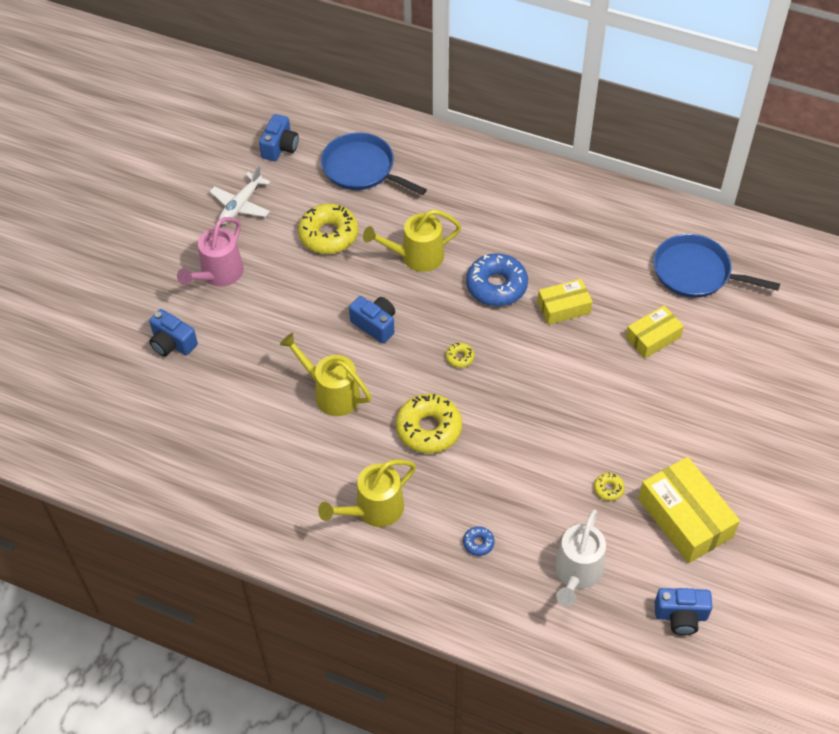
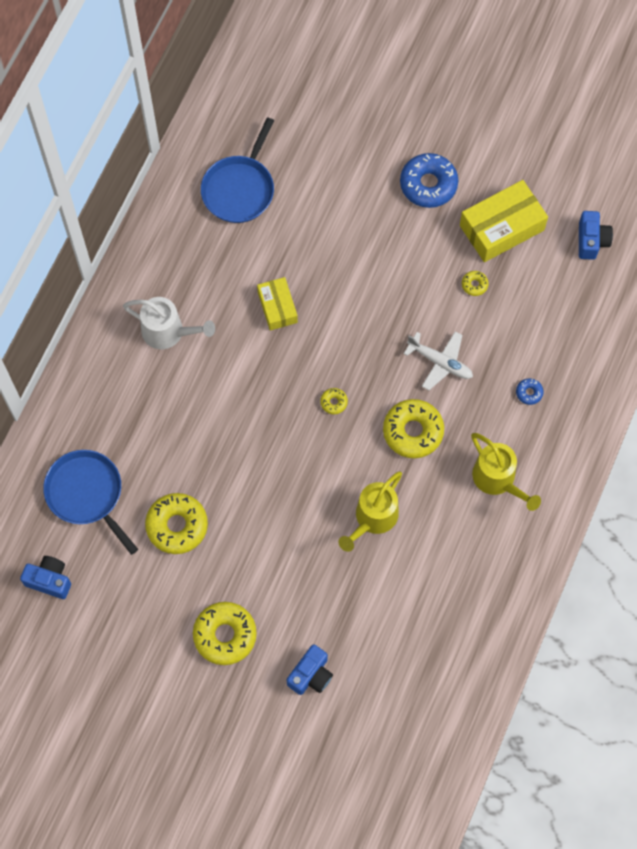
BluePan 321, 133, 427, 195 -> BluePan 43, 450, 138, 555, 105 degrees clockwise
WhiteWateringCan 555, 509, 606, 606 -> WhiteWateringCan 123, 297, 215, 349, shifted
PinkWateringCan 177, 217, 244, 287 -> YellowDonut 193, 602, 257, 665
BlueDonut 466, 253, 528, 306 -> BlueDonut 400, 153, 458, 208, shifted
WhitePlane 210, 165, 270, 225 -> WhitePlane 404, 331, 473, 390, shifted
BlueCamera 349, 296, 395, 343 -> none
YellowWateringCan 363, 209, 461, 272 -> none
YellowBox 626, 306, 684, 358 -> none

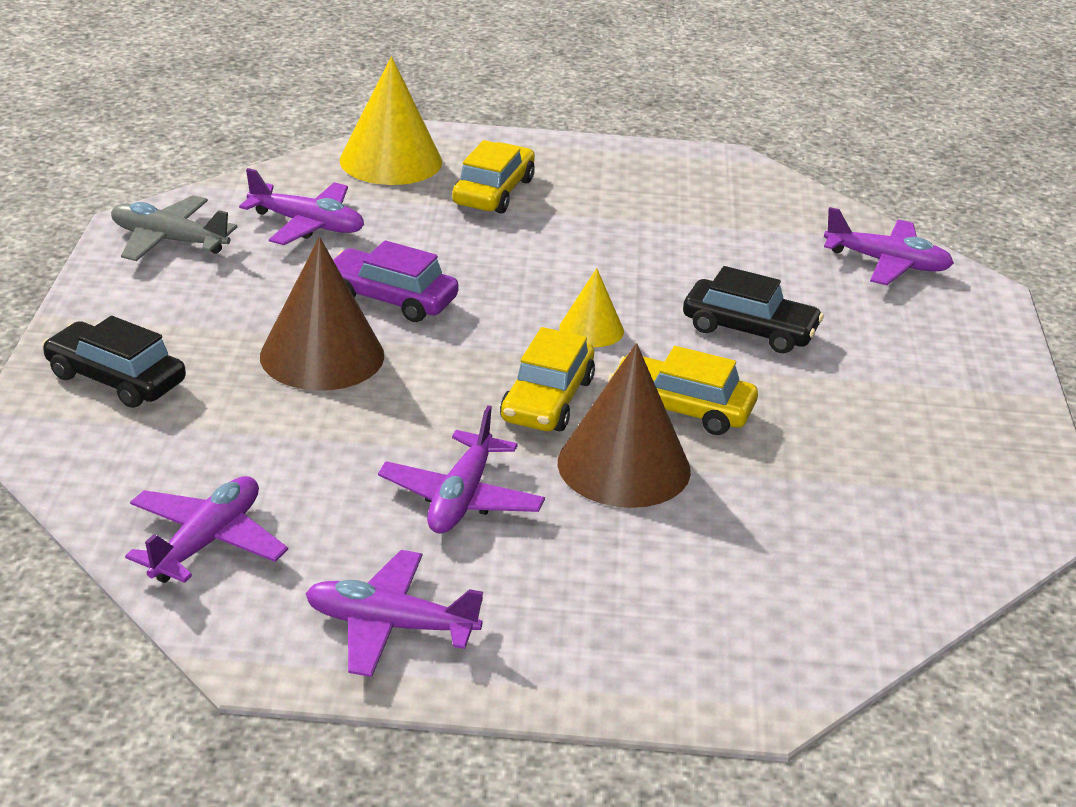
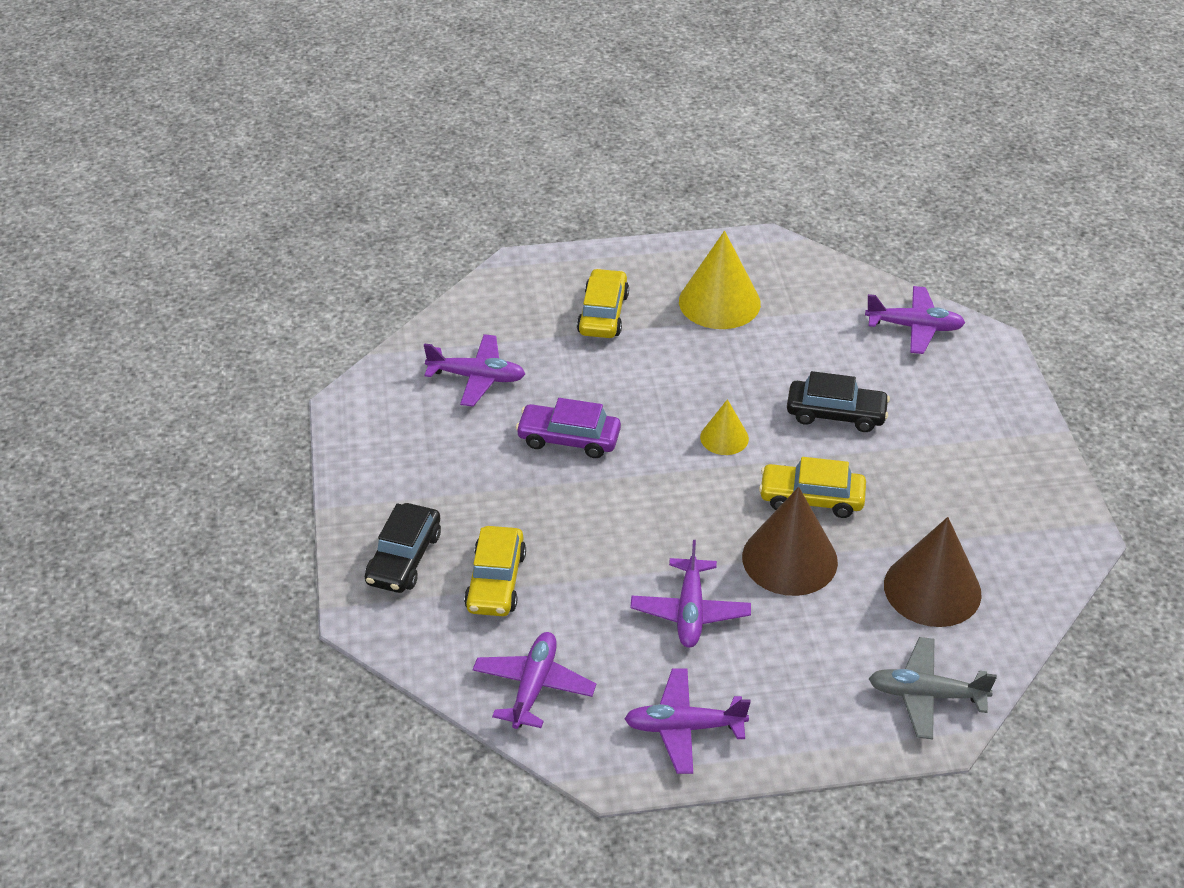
BlackCar 42, 316, 186, 408 -> BlackCar 365, 503, 441, 593, 90 degrees counterclockwise
YellowCar 500, 327, 595, 431 -> YellowCar 464, 526, 526, 616, shifted
YellowCone 340, 56, 442, 185 -> YellowCone 679, 231, 761, 329, shifted
GreyPlane 111, 195, 237, 261 -> GreyPlane 869, 637, 997, 739, shifted
BrownCone 260, 237, 384, 391 -> BrownCone 884, 517, 982, 627, shifted

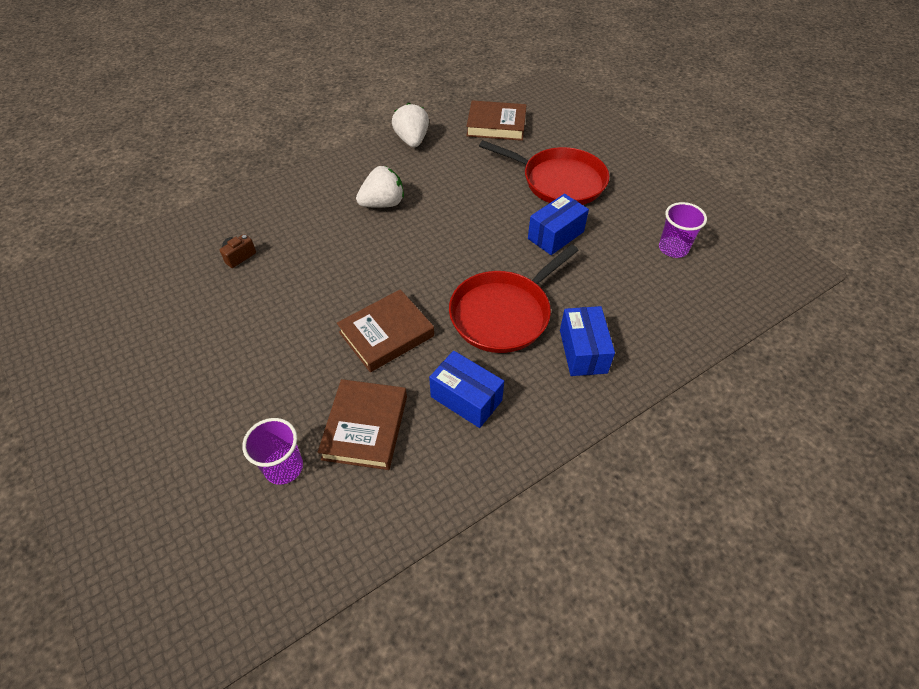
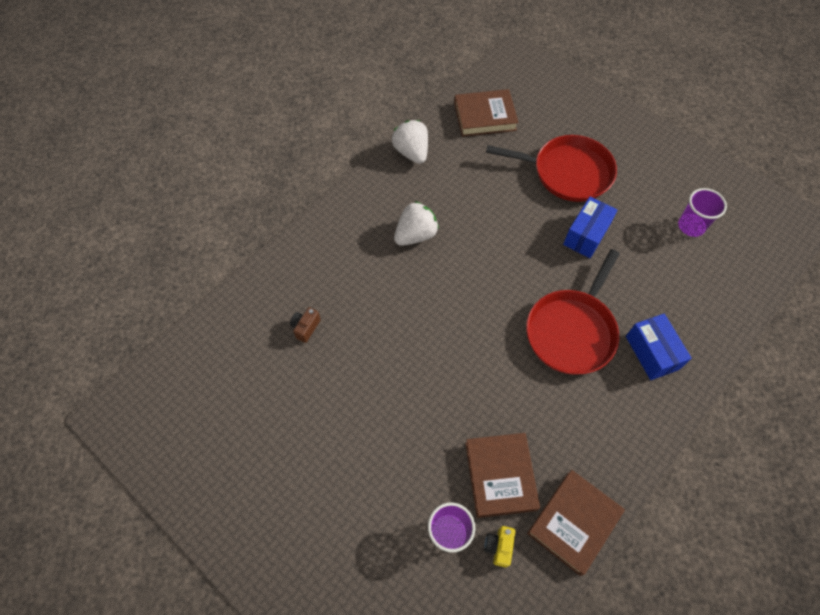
none -> YellowCamera 484, 526, 515, 567
BrownBook 337, 289, 434, 372 -> BrownBook 527, 470, 625, 576, shifted
BlueBox 429, 351, 504, 428 -> none

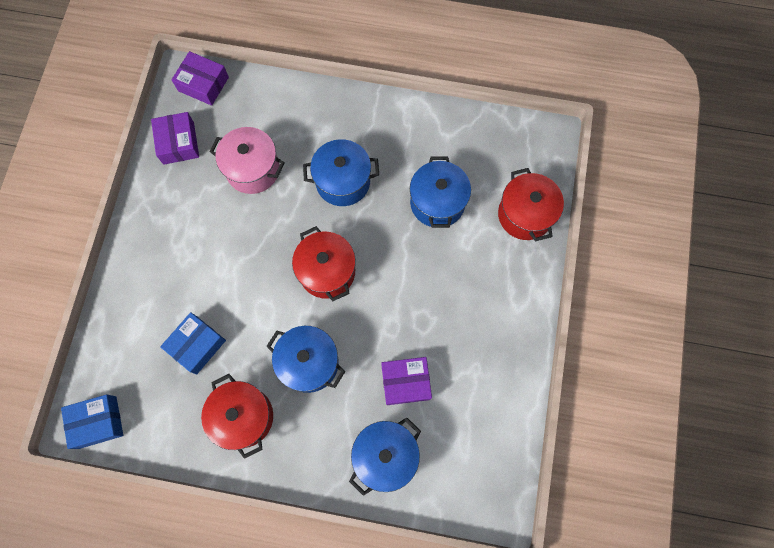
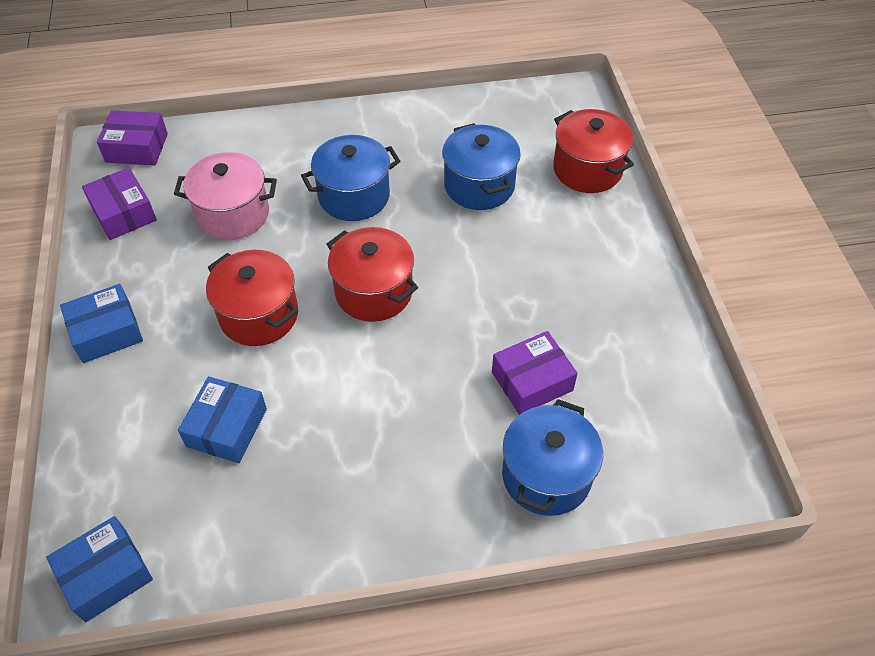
none -> BlueBox 60, 284, 143, 363
RedPot 201, 374, 273, 459 -> RedPot 206, 250, 298, 346, shifted
BluePot 266, 326, 345, 393 -> none

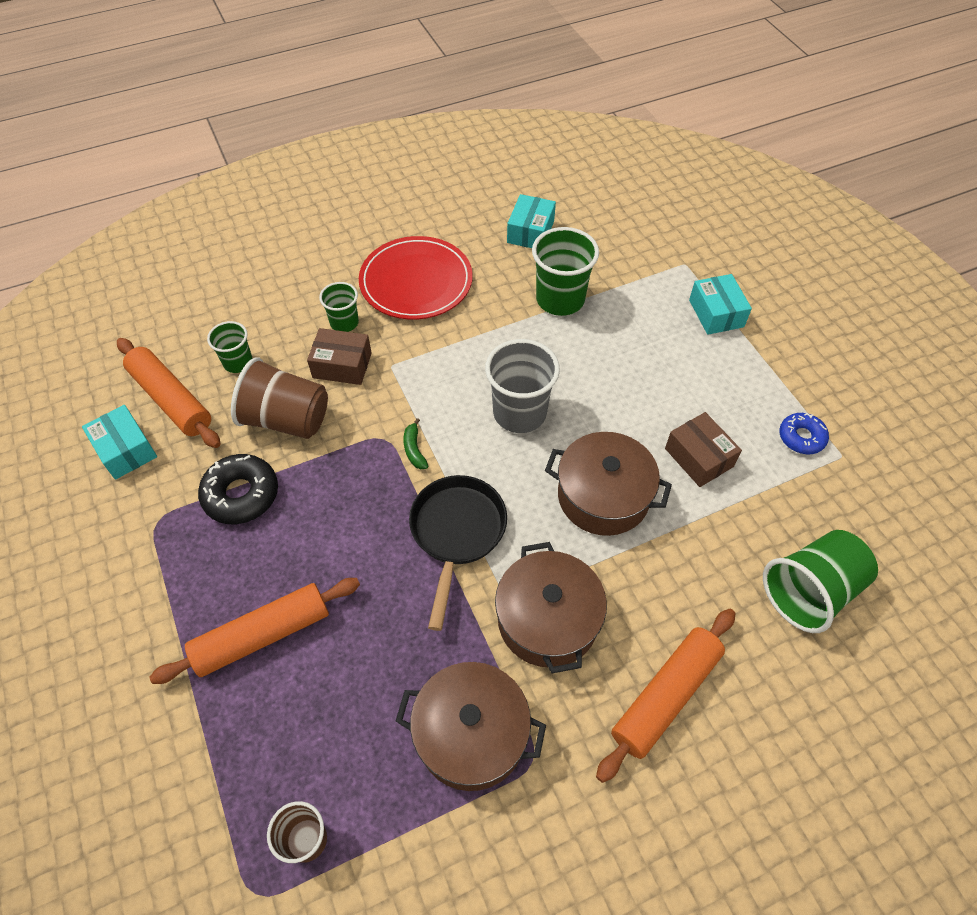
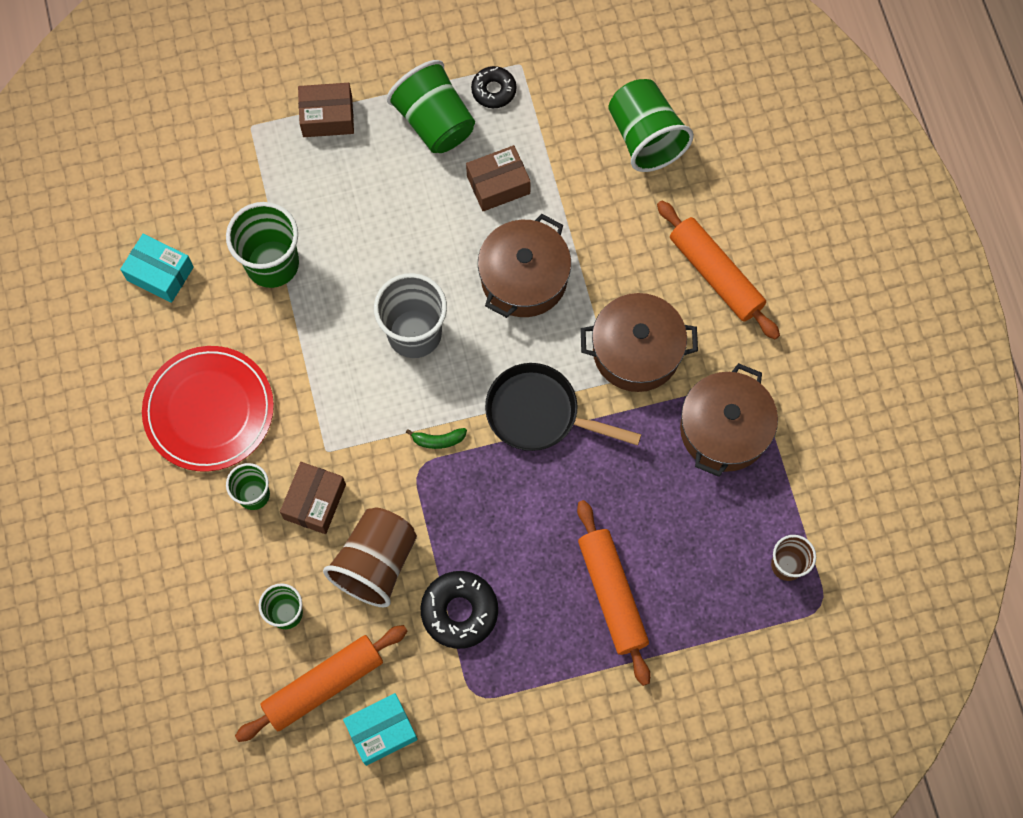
TurquoiseBox 689, 274, 752, 335 -> BrownBox 298, 83, 354, 137
none -> GreenCup 387, 60, 475, 153
BlueDonut 779, 413, 829, 454 -> BlackDonut 471, 66, 516, 108

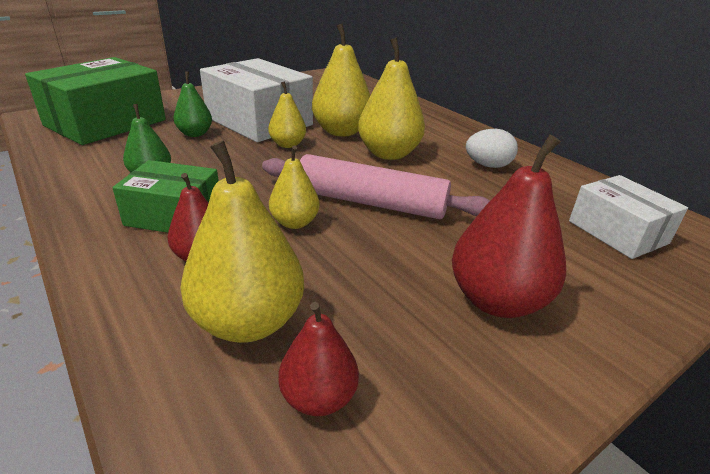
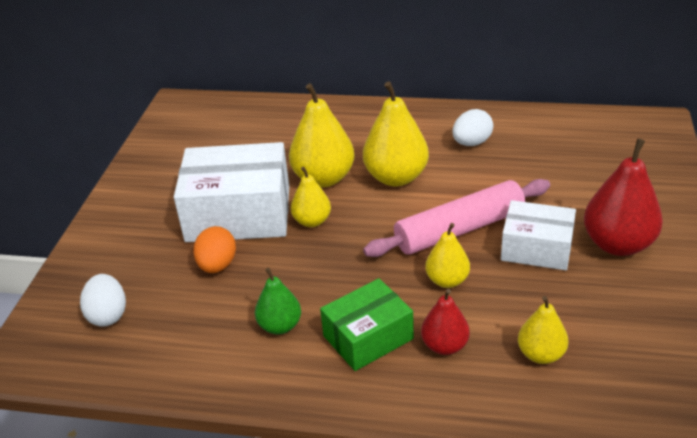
GreenBox 25, 57, 166, 145 -> WhiteEgg 80, 274, 126, 327
GreenPear 173, 71, 212, 137 -> OrangeEgg 193, 226, 236, 273
WhiteBox 569, 175, 688, 259 -> WhiteBox 501, 200, 576, 270, shifted
YellowPear 180, 140, 304, 343 -> YellowPear 518, 296, 568, 364, x0.58
RedPear 278, 302, 359, 416 -> none

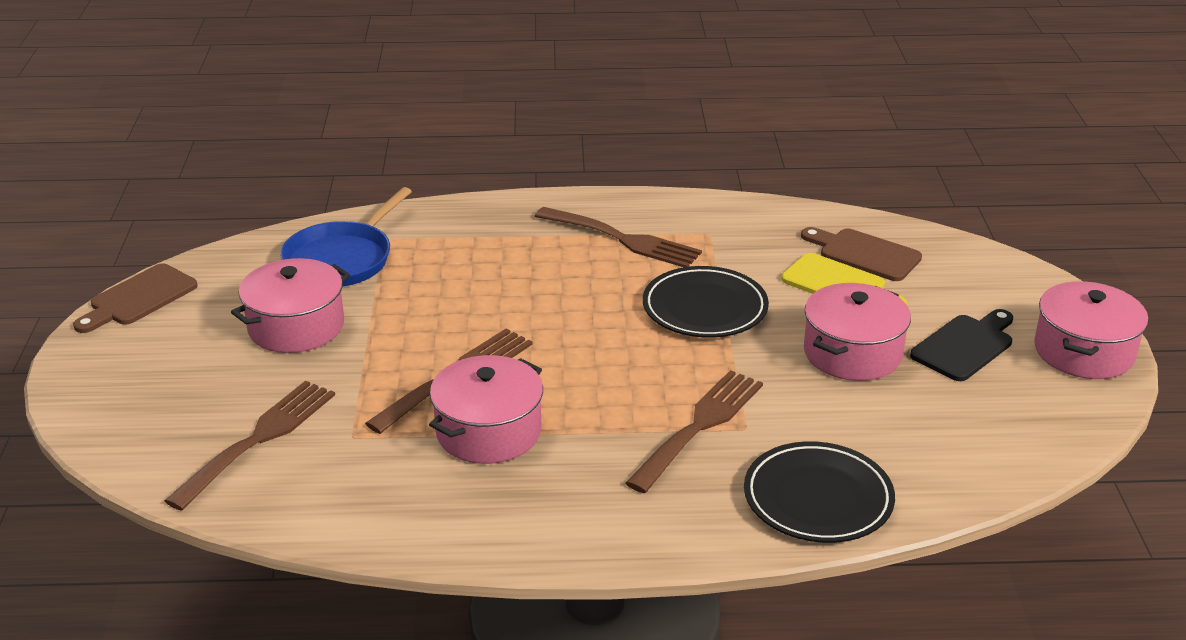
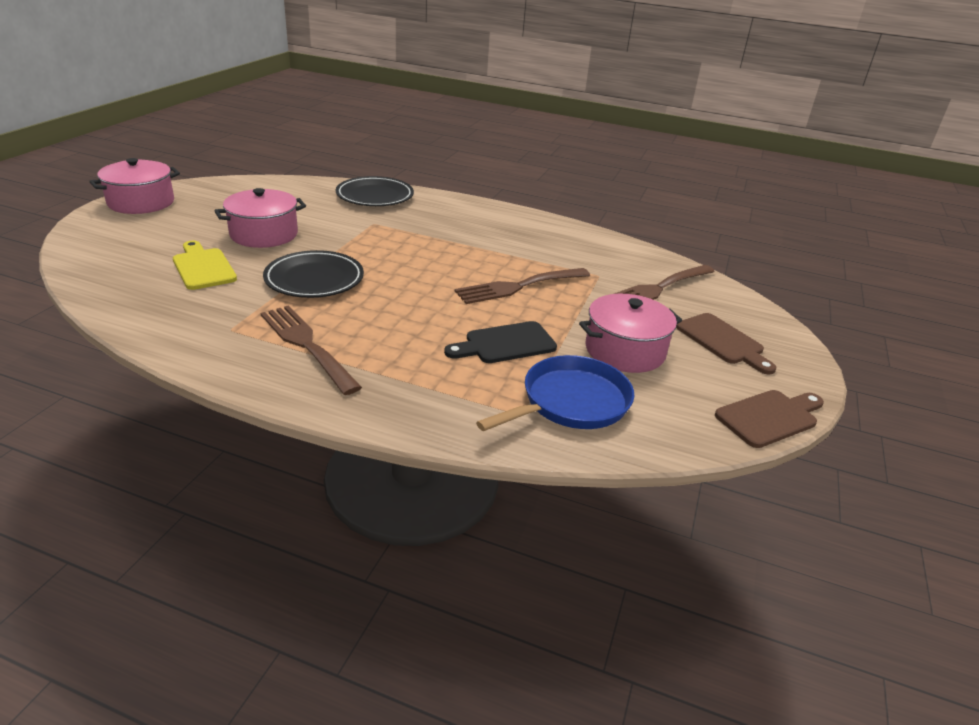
BlackCuttingBoard 910, 309, 1013, 381 -> BlackCuttingBoard 444, 321, 557, 363, shifted
BrownCuttingBoard 801, 227, 922, 281 -> BrownCuttingBoard 676, 313, 776, 375, shifted
PinkPot 429, 355, 543, 464 -> none
BrownFork 625, 370, 763, 493 -> none

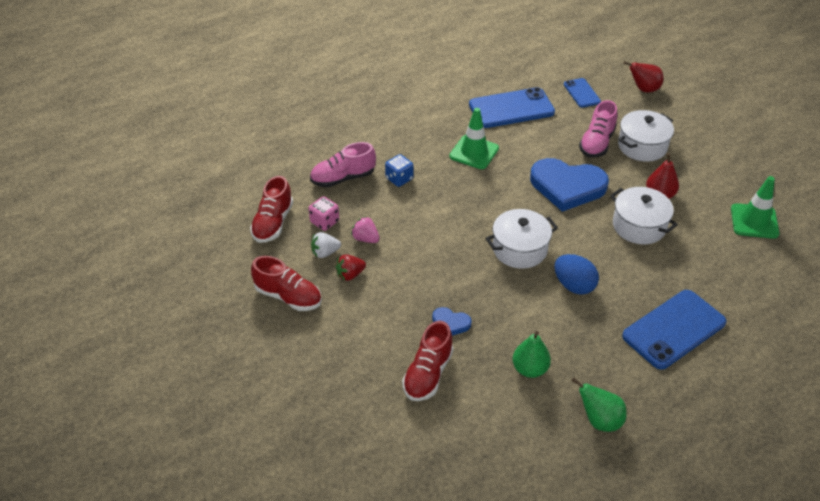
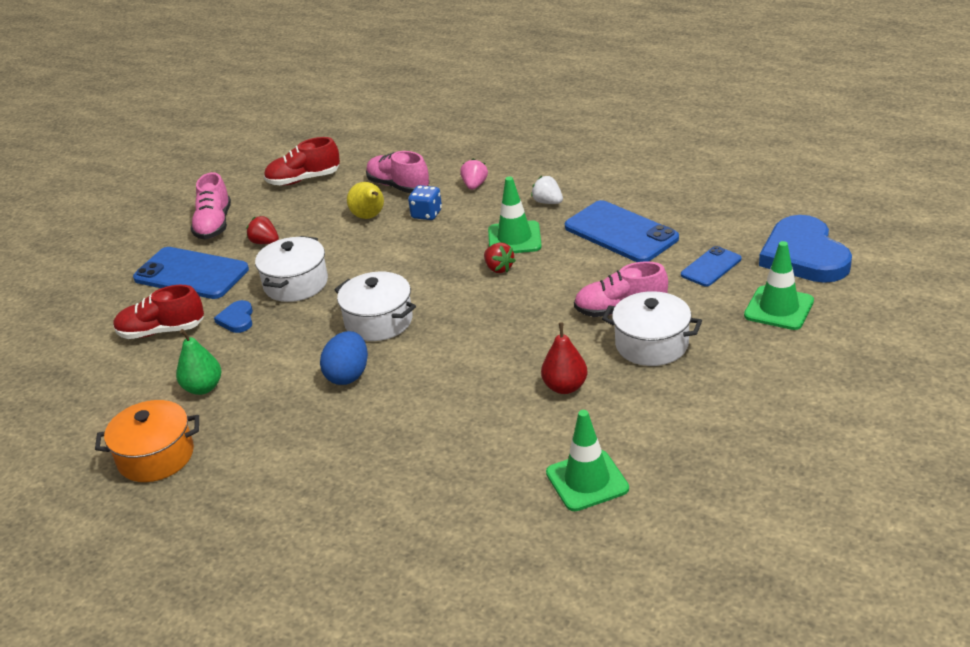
GreenPear 571, 377, 627, 432 -> OrangePot 95, 400, 199, 482
BluePhone 622, 290, 727, 370 -> BluePhone 133, 247, 249, 299, shifted
RedShoe 251, 256, 322, 311 -> PinkShoe 191, 172, 231, 239
WhitePot 610, 187, 678, 244 -> WhitePot 255, 236, 328, 302, shifted
none -> YellowPear 347, 182, 384, 219
PinkStrawberry 351, 216, 380, 243 -> PinkStrawberry 460, 159, 488, 190, shifted
none -> RedStrawberry 484, 243, 516, 273
WhiteStrawberry 311, 232, 341, 258 -> WhiteStrawberry 531, 176, 563, 204, shifted
RedPear 624, 61, 664, 93 -> GreenTrafficCone 744, 241, 814, 330
BlueHeart 530, 158, 609, 212 -> BlueHeart 759, 215, 852, 283, shifted
PinkDice 308, 196, 339, 231 -> none

